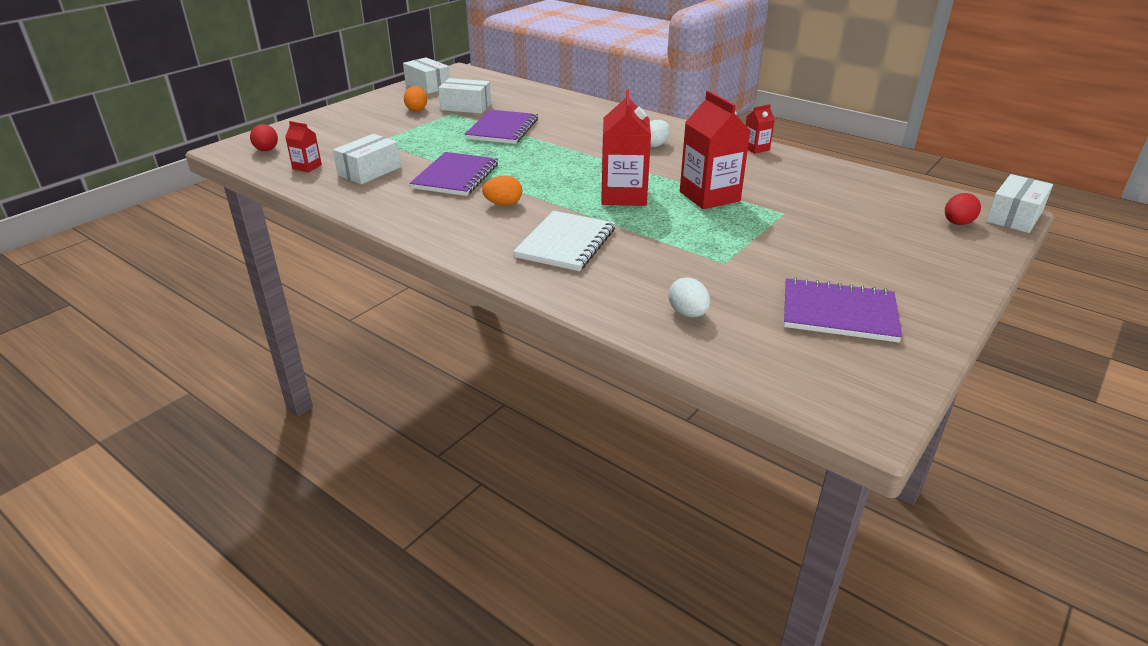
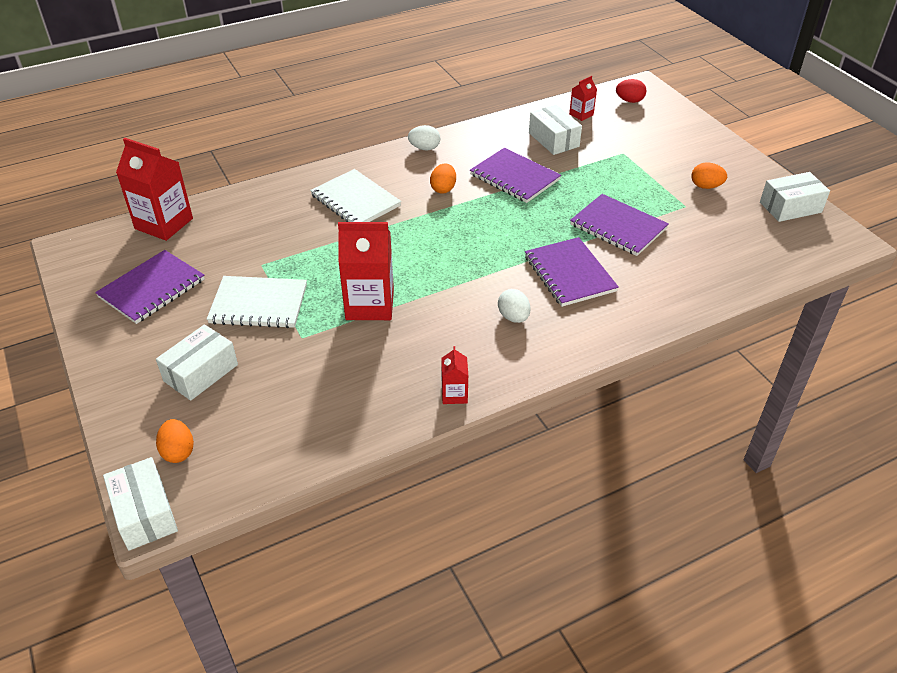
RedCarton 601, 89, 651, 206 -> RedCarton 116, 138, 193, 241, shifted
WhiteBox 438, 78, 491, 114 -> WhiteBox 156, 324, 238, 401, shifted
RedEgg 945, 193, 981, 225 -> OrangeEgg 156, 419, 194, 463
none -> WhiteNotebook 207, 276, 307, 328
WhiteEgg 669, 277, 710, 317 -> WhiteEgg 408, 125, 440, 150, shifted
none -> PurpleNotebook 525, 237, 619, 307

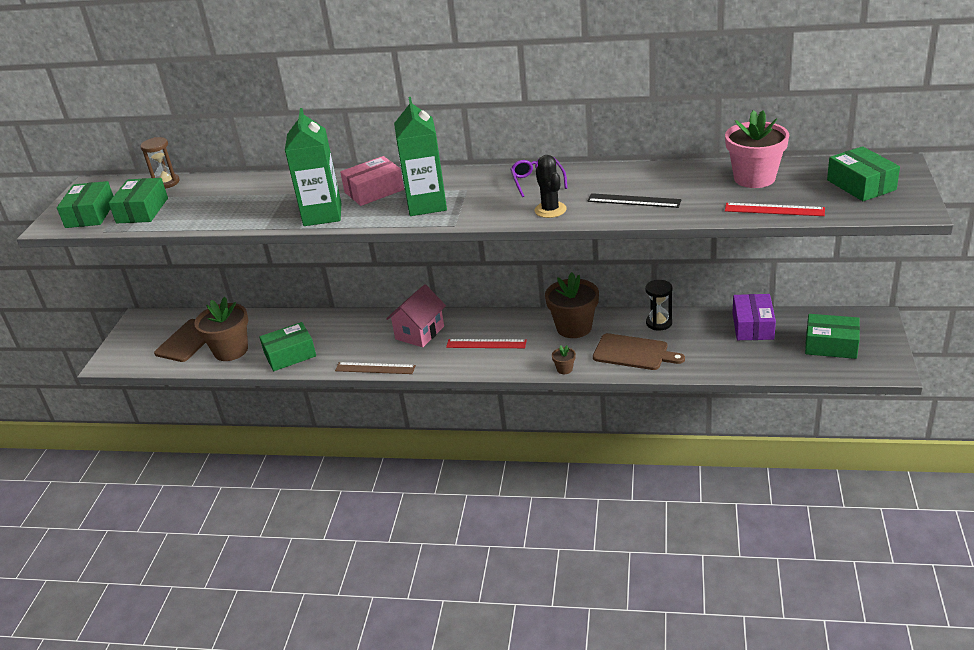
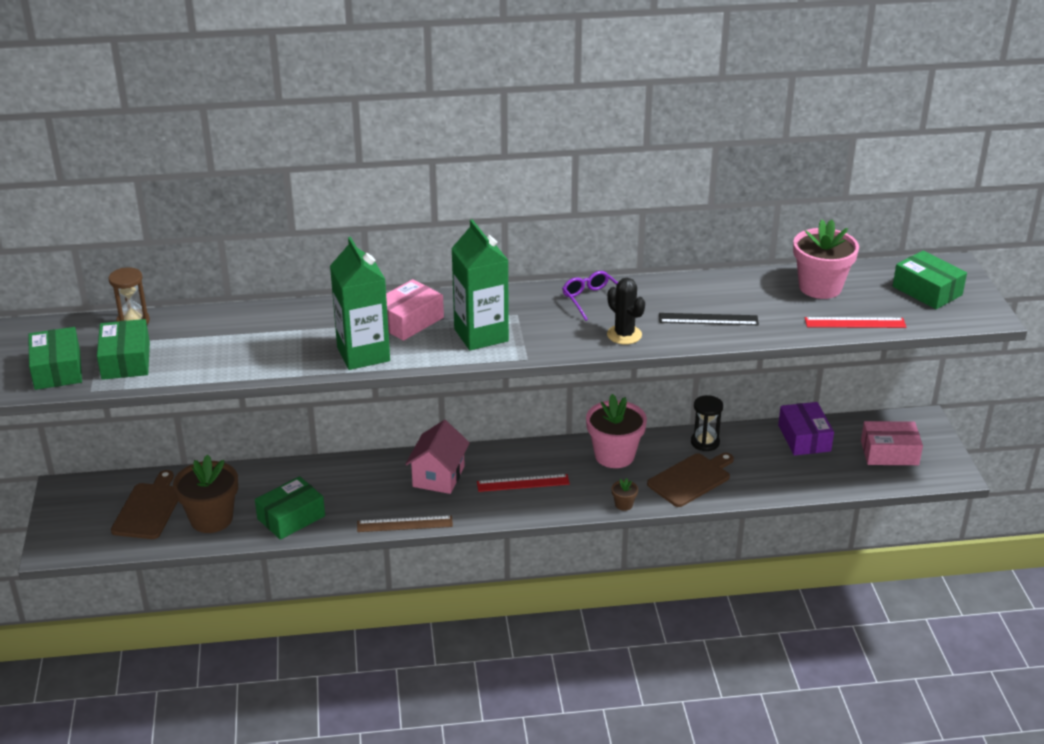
BrownFlowerPot 545, 272, 599, 338 -> PinkFlowerPot 586, 394, 647, 468
BrownCuttingBoard 593, 333, 685, 370 -> BrownCuttingBoard 647, 453, 734, 507, 45 degrees counterclockwise
GreenBox 805, 314, 860, 359 -> PinkBox 861, 421, 923, 465

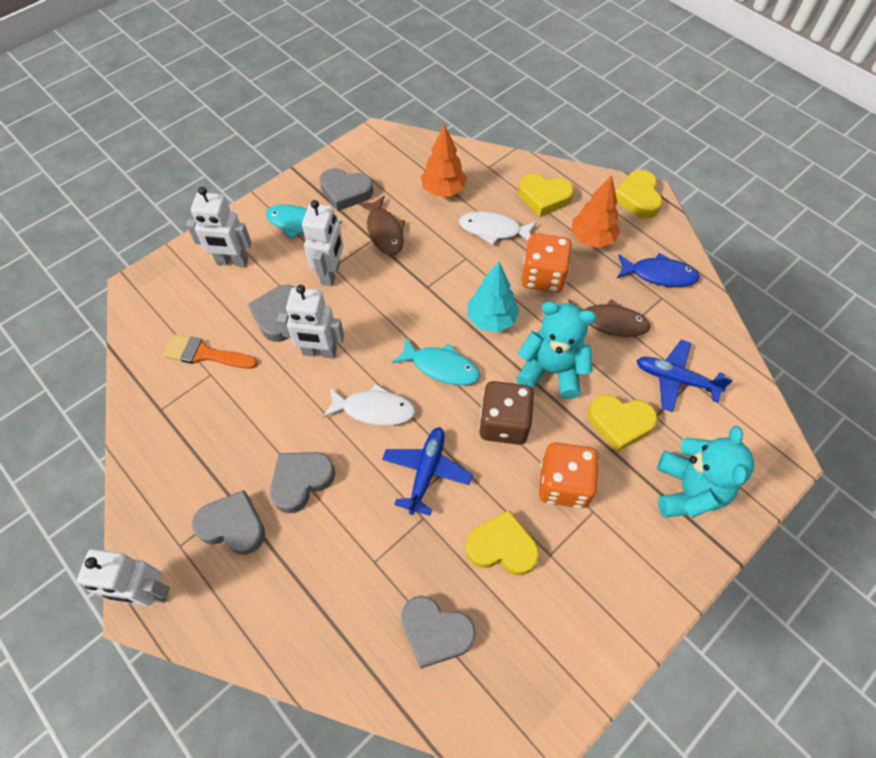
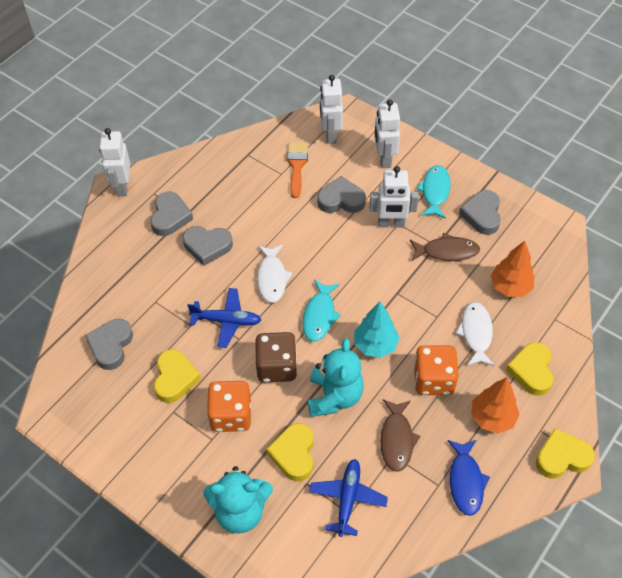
GreyHeart 270, 452, 335, 513 -> GreyHeart 183, 226, 233, 266, 150 degrees clockwise
WhiteRobot 277, 285, 344, 359 -> WhiteRobot 320, 75, 343, 144, shifted
BrownFish 358, 196, 405, 255 -> BrownFish 410, 233, 480, 261, 150 degrees counterclockwise

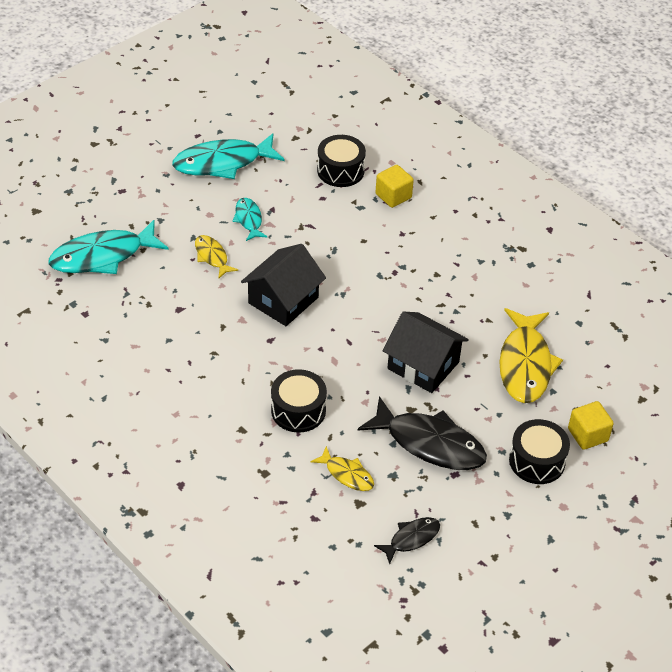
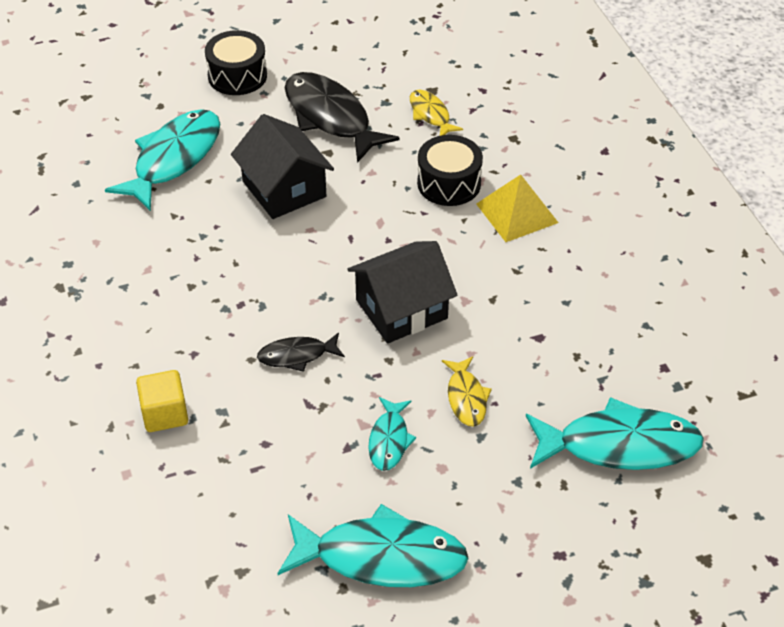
YellowFish 499, 308, 563, 403 -> TurquoiseFish 105, 109, 220, 211
BlackFish 374, 517, 440, 564 -> BlackFish 257, 332, 345, 372, shifted
none -> YellowPyramid 476, 174, 559, 242
BlackDrum 317, 135, 366, 187 -> none
YellowCube 568, 401, 614, 450 -> none

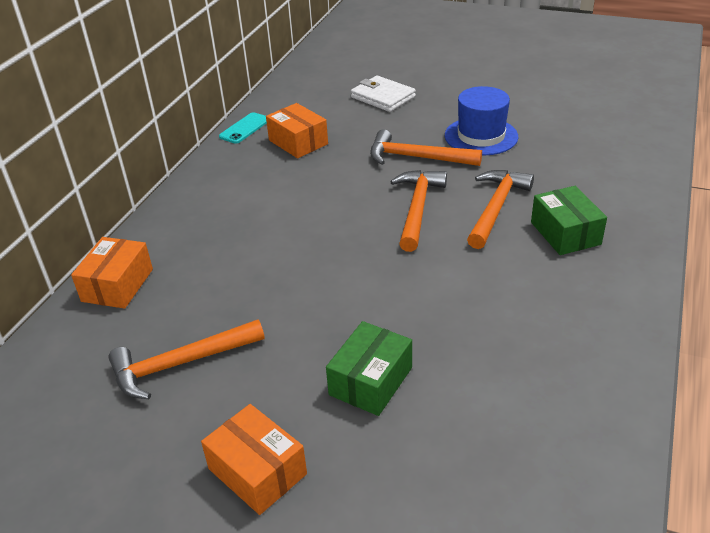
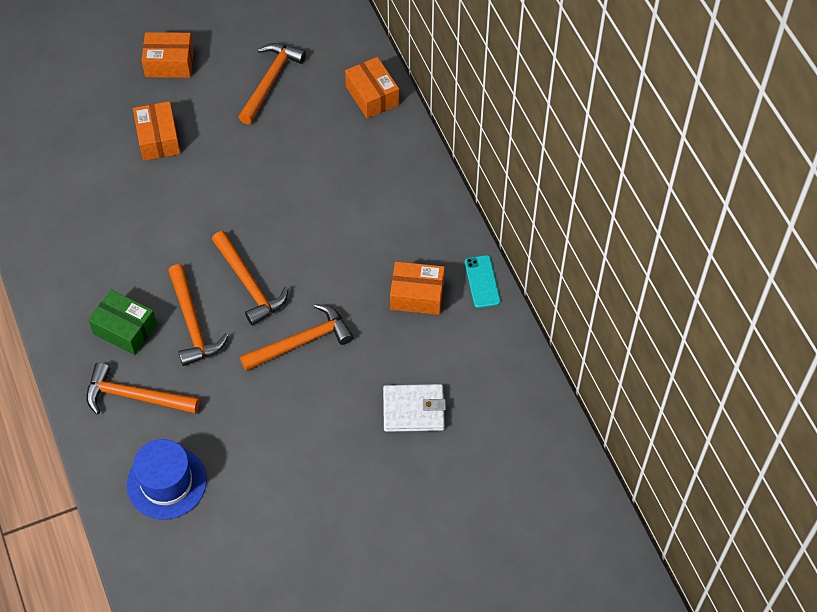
none -> OrangeHammer 86, 362, 200, 415
BlueHat 445, 86, 518, 155 -> BlueHat 127, 439, 207, 520, shifted
GreenBox 326, 321, 412, 416 -> OrangeBox 133, 101, 180, 161

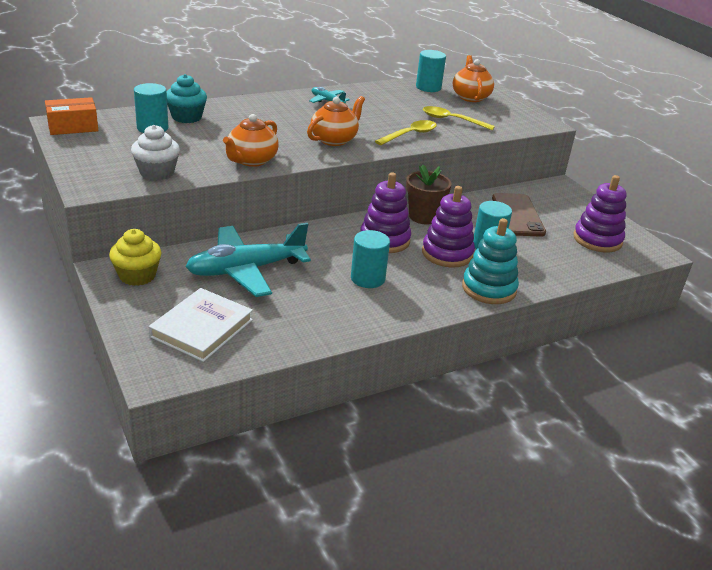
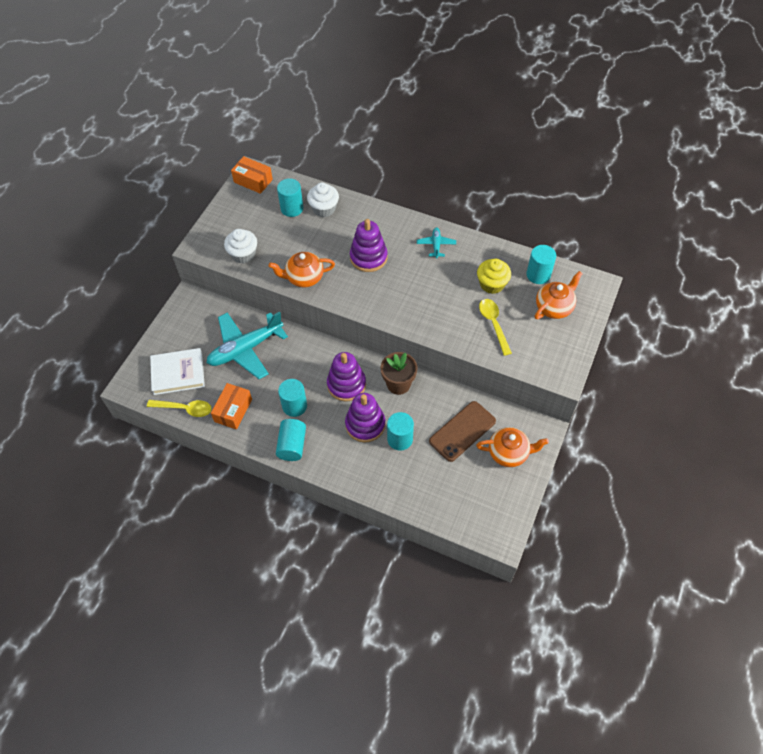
YellowSpoon 375, 120, 437, 145 -> YellowSpoon 147, 400, 212, 417, shifted
TurquoisePlane 186, 223, 311, 297 -> TurquoisePlane 207, 312, 288, 379, 60 degrees counterclockwise
none -> OrangeBox 211, 383, 252, 429
none -> TurquoiseCylinder 276, 419, 306, 461
TurquoiseCupcake 166, 74, 207, 123 -> WhiteCupcake 307, 183, 339, 217
PurpleStackingToy 573, 175, 627, 252 -> PurpleStackingToy 350, 219, 388, 272, shifted
OrangeTeapot 307, 96, 365, 146 -> OrangeTeapot 476, 427, 549, 467, shifted
YellowCupcake 109, 229, 161, 286 -> YellowCupcake 477, 259, 511, 294, shifted
TurquoiseStackingToy 462, 218, 519, 304 -> none

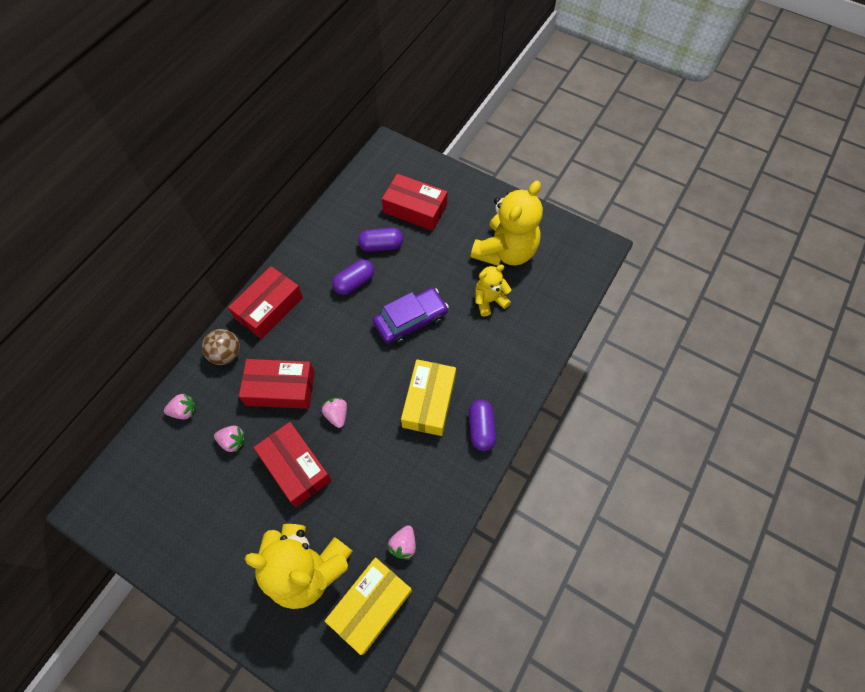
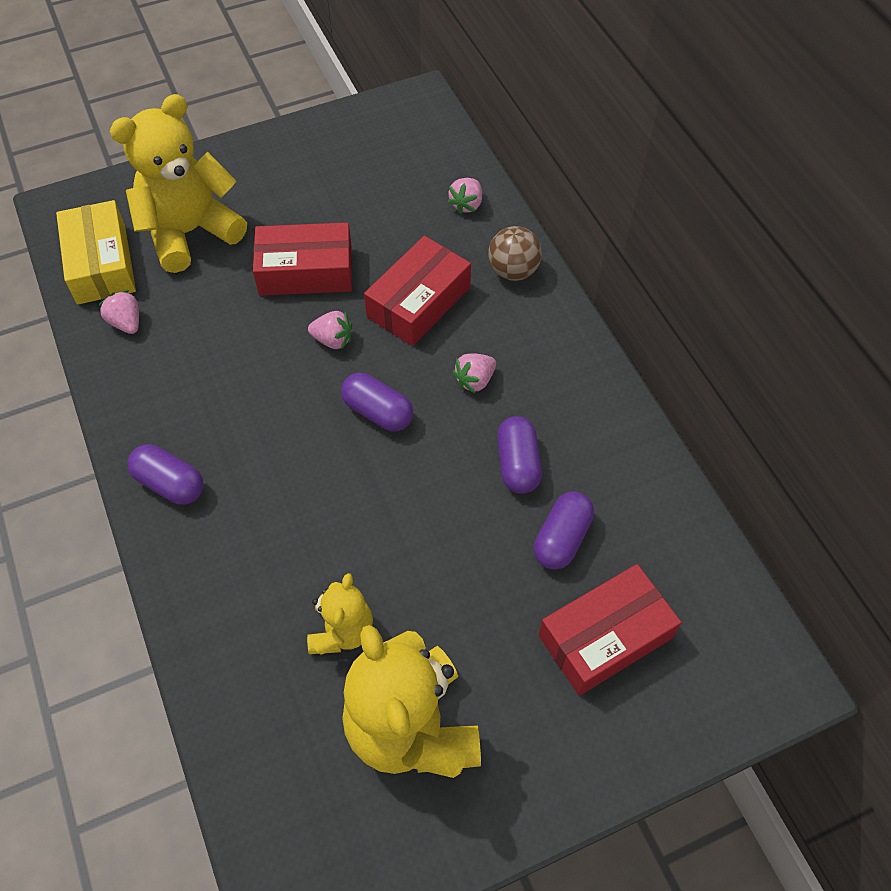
none -> PurpleCapsule 341, 373, 413, 432
PinkStrawberry 214, 425, 245, 452 -> PinkStrawberry 453, 353, 496, 393, shifted
RedBox 228, 266, 303, 339 -> none
PurpleCar 373, 288, 449, 345 -> none
YellowBox 401, 359, 456, 436 -> none

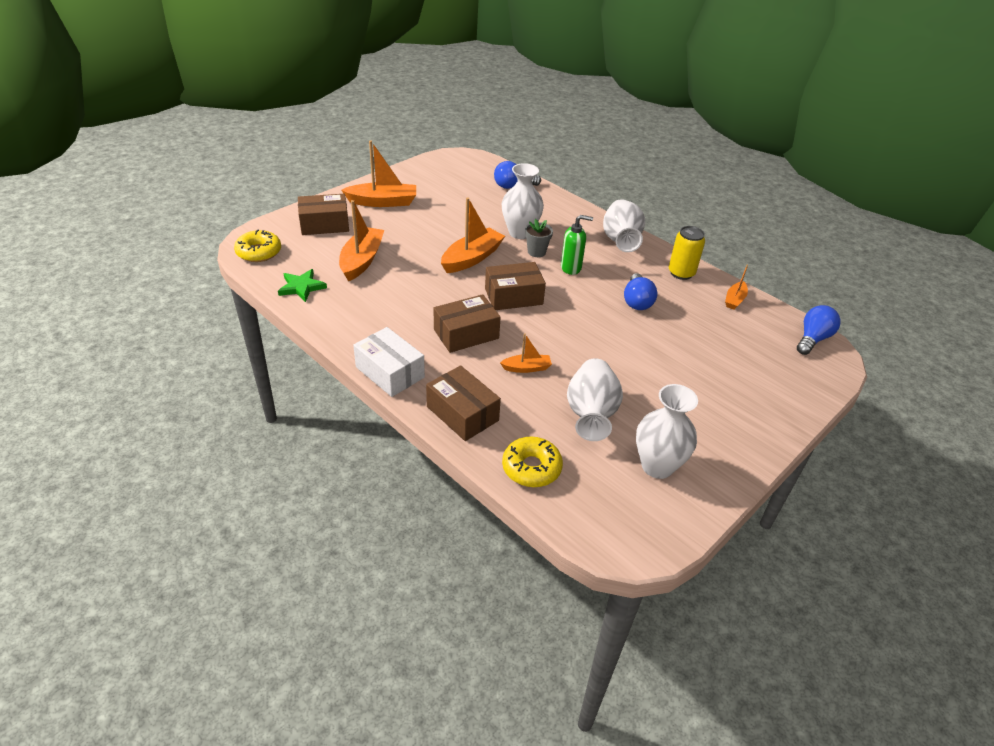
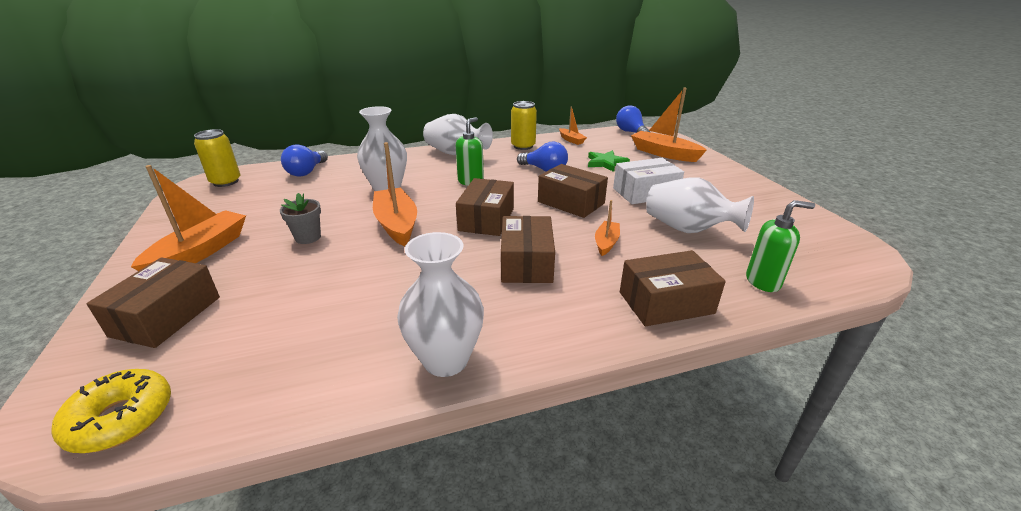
none -> YellowCan 194, 129, 241, 187
GreyFlowerPot 525, 219, 553, 257 -> GreyFlowerPot 280, 193, 321, 244, shifted
WhiteVase 636, 384, 698, 479 -> WhiteVase 397, 232, 484, 377, shifted
none -> BrownBox 538, 164, 608, 218
GreenStar 278, 269, 327, 302 -> GreenStar 588, 150, 630, 172, shifted
WhiteBox 353, 327, 425, 397 -> WhiteBox 613, 158, 684, 204, shifted
OrangeBoat 339, 200, 384, 281 -> OrangeBoat 631, 88, 707, 162, shifted
YellowDonut 502, 437, 563, 487 -> GreenSoapDispenser 746, 200, 815, 292

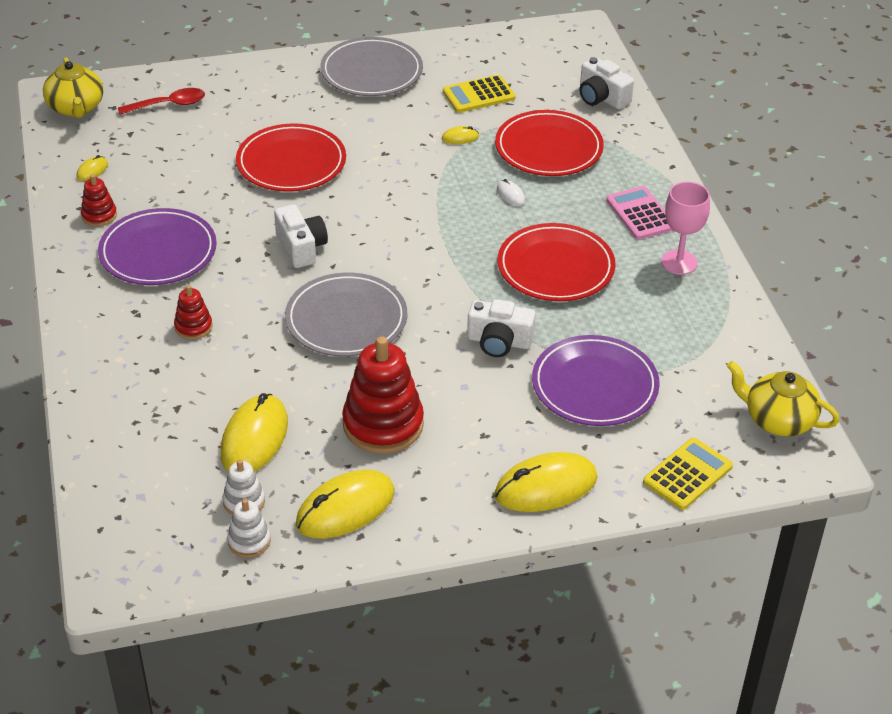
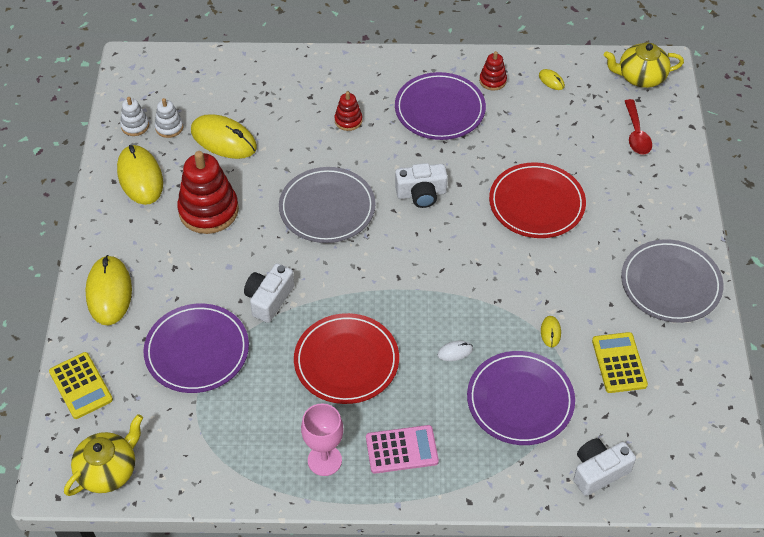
RedPlate 495, 110, 604, 176 -> PurplePlate 467, 351, 575, 445

